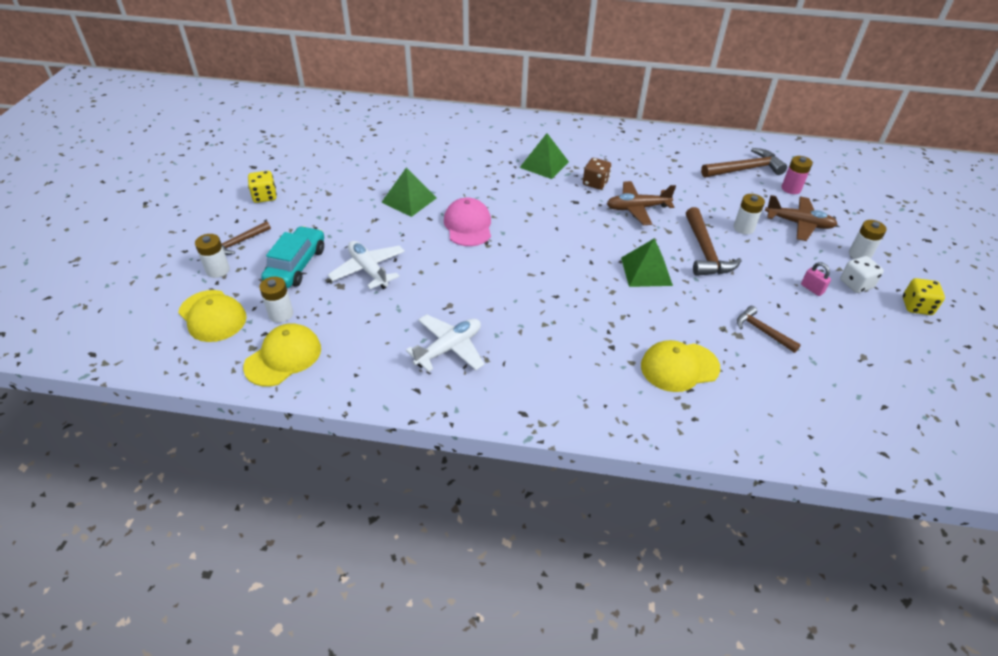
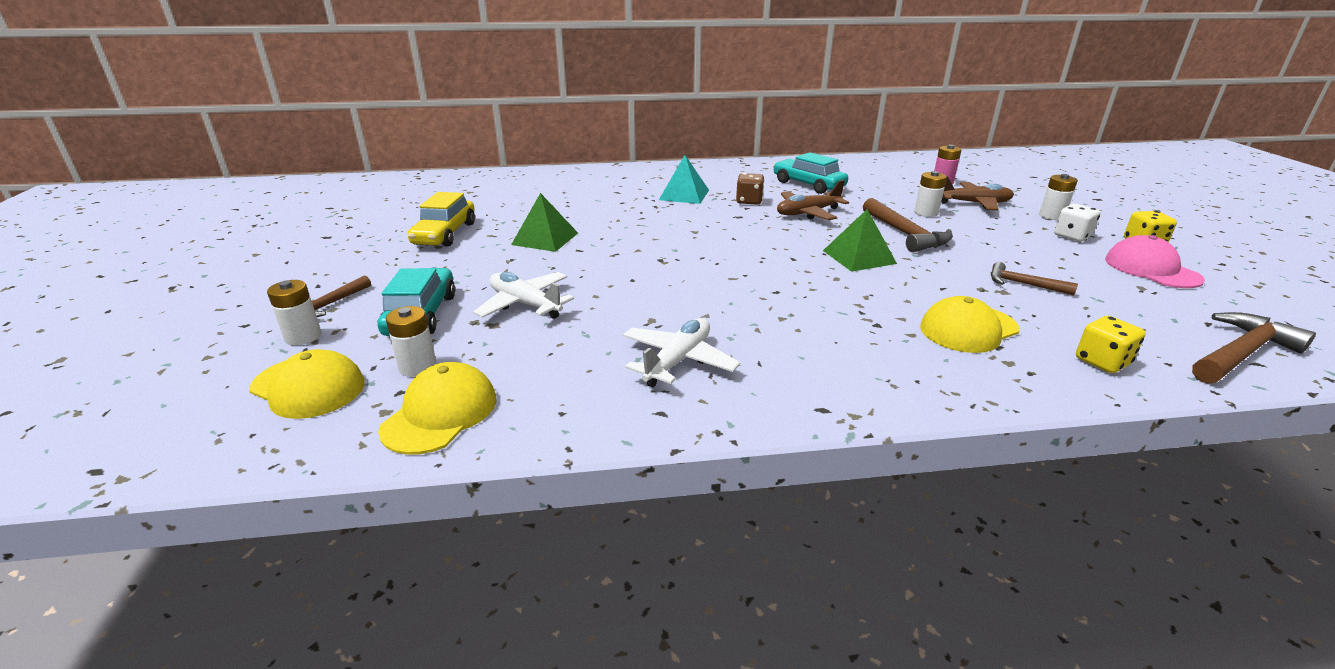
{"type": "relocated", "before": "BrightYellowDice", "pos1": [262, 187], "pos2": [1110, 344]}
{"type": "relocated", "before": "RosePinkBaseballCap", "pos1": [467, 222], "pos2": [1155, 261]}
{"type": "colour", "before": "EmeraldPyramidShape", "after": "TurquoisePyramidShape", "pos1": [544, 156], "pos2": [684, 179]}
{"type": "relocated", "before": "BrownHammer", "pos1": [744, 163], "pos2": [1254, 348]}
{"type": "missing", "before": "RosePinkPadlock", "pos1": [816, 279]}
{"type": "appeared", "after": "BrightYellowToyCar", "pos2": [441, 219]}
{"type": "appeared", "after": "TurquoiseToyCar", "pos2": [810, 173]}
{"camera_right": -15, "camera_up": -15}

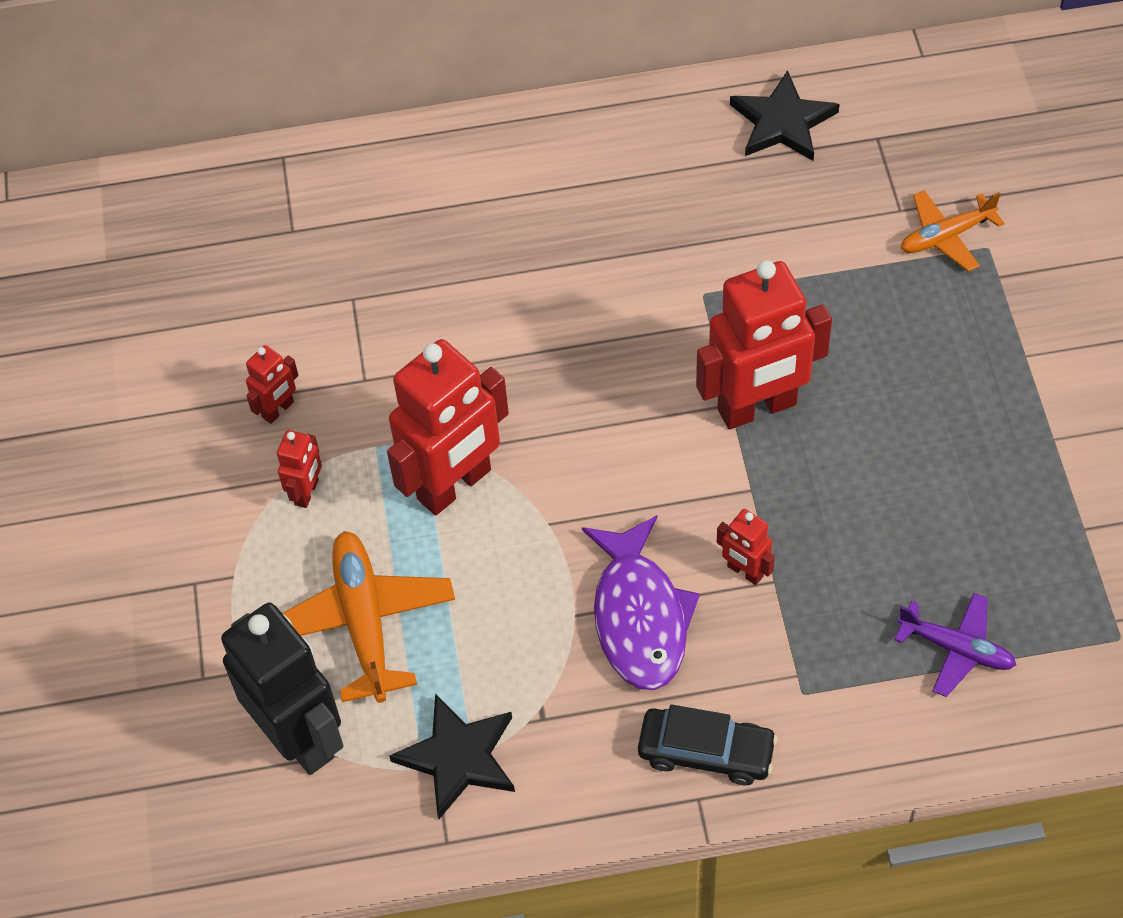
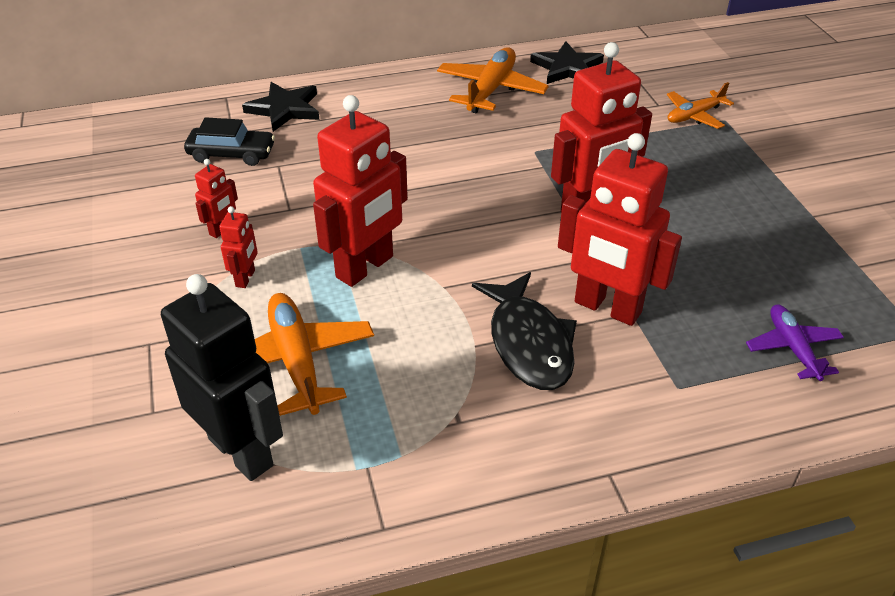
{"type": "relocated", "before": "BlackStarShape", "pos1": [452, 756], "pos2": [281, 107]}
{"type": "colour", "before": "PurpleToyFish", "after": "BlackToyFish", "pos1": [641, 602], "pos2": [524, 331]}
{"type": "relocated", "before": "BlackToyCar", "pos1": [707, 745], "pos2": [229, 141]}
{"type": "size", "before": "CrimsonToyRobot", "pos1": [746, 547], "pos2": [620, 229], "scale": 2.19}
{"type": "spun", "before": "PurplePlane", "pos1": [955, 645], "pos2": [795, 343], "turn": -120}
{"type": "appeared", "after": "OrangeColouredPlane", "pos2": [493, 80]}
{"camera_right": -10, "camera_up": -15}

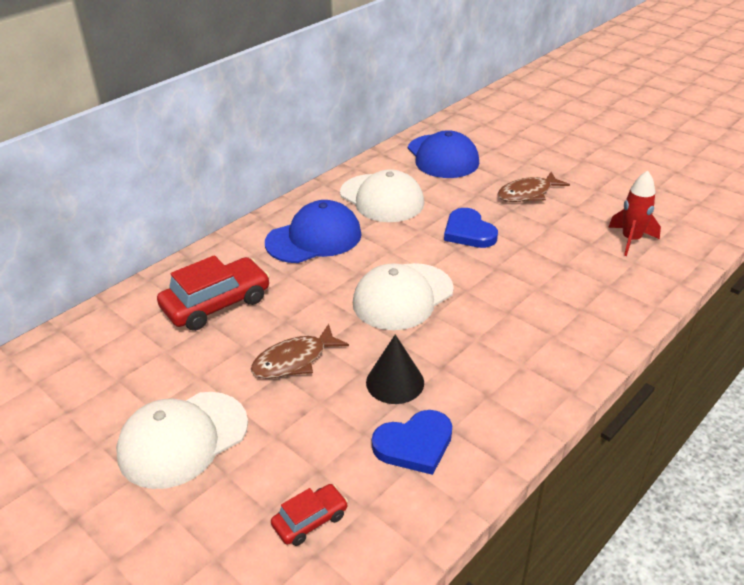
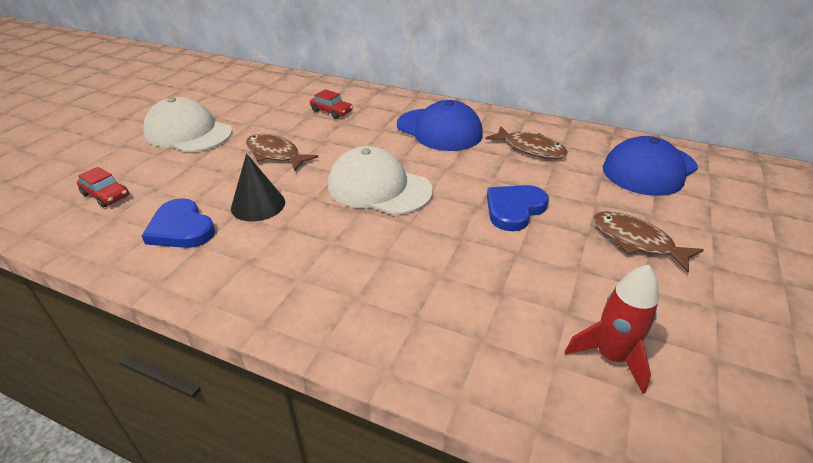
{"type": "size", "before": "CrimsonToyCar", "pos1": [213, 293], "pos2": [331, 104], "scale": 0.52}
{"type": "exchanged", "before": "PureWhiteBaseballCap", "after": "BrownToyFish", "pos1": [382, 195], "pos2": [527, 142]}
{"camera_right": 70, "camera_up": 0}

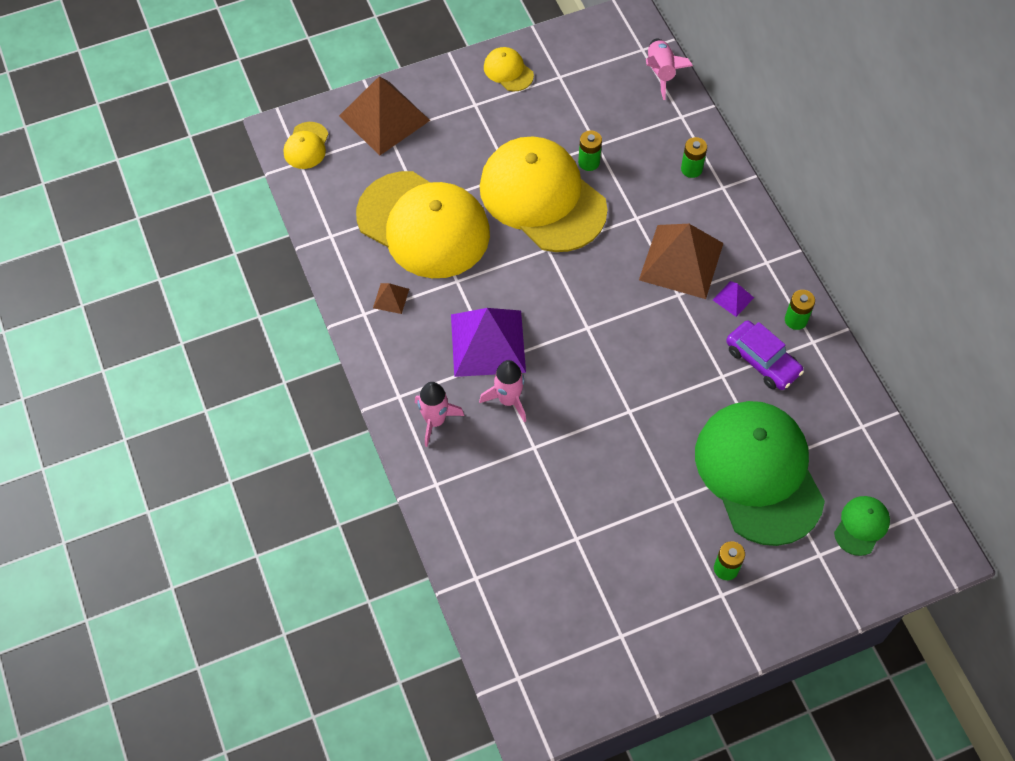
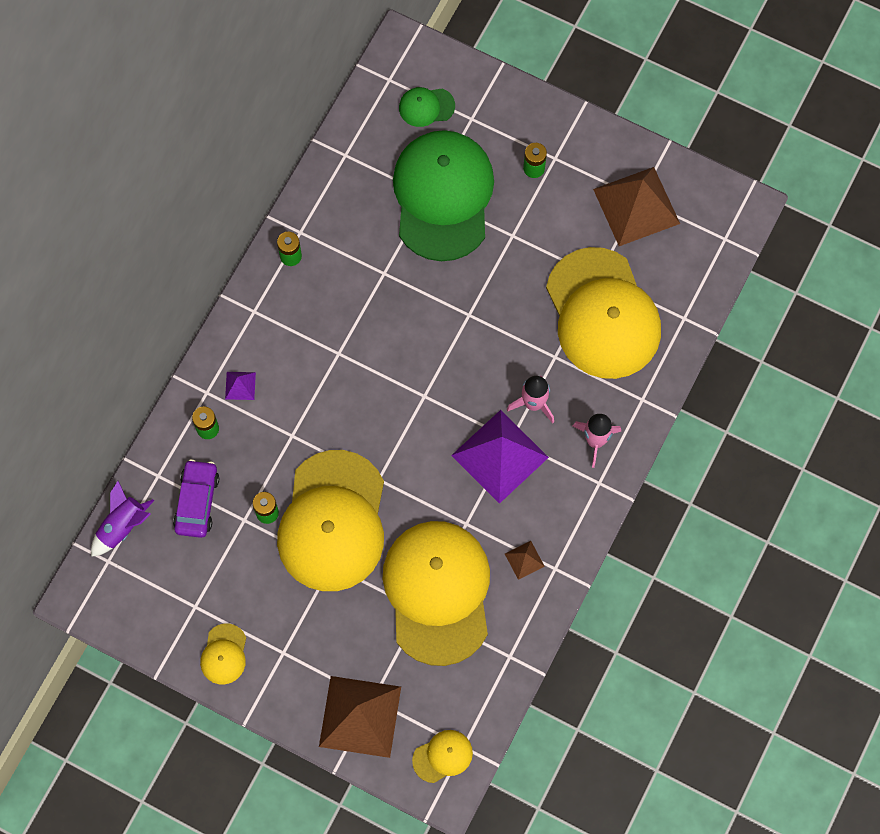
{"type": "relocated", "before": "BrownPyramidShape", "pos1": [681, 261], "pos2": [636, 206]}
{"type": "colour", "before": "RosePinkSpaceship", "after": "PurpleSpaceship", "pos1": [669, 69], "pos2": [122, 519]}
{"type": "spun", "before": "EmeraldBaseballCap", "pos1": [760, 473], "pos2": [443, 195], "turn": 150}
{"type": "relocated", "before": "PurplePyramidShape", "pos1": [733, 299], "pos2": [240, 386]}
{"type": "relocated", "before": "PurpleToyCar", "pos1": [765, 355], "pos2": [196, 498]}
{"type": "appeared", "after": "BrightYellowBaseballCap", "pos2": [603, 313]}
{"camera_right": -130, "camera_up": 10}

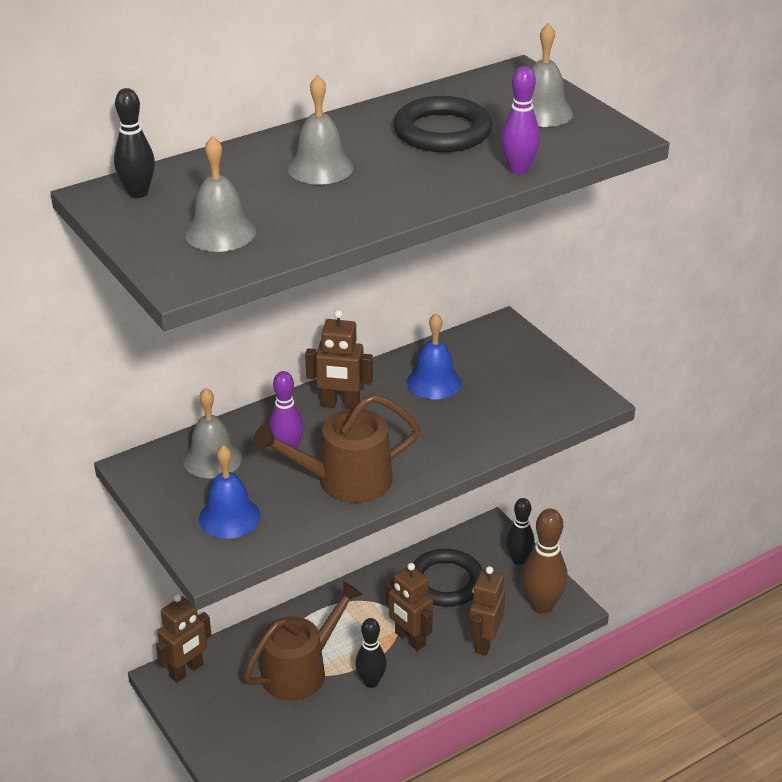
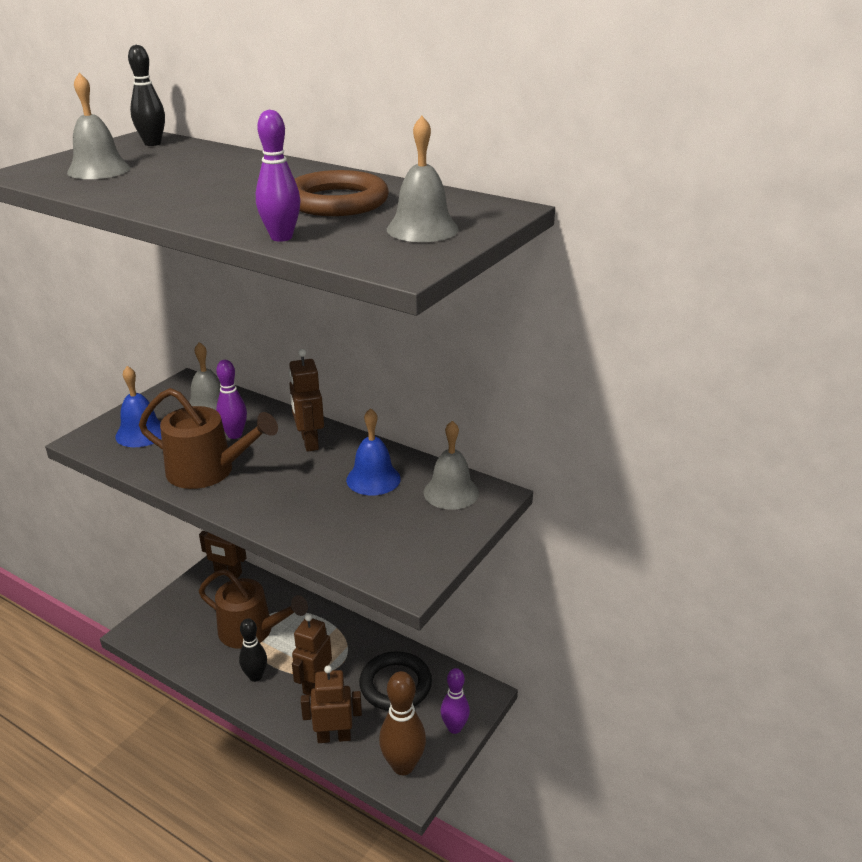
{"type": "spun", "before": "BrownSprinklingCan", "pos1": [336, 448], "pos2": [208, 438], "turn": 150}
{"type": "relocated", "before": "GrayBell", "pos1": [321, 130], "pos2": [451, 465]}
{"type": "colour", "before": "BlackRing", "after": "BrownRing", "pos1": [442, 124], "pos2": [342, 193]}
{"type": "colour", "before": "BlackTenpin", "after": "PurpleTenpin", "pos1": [520, 531], "pos2": [455, 701]}
{"camera_right": 65, "camera_up": -5}

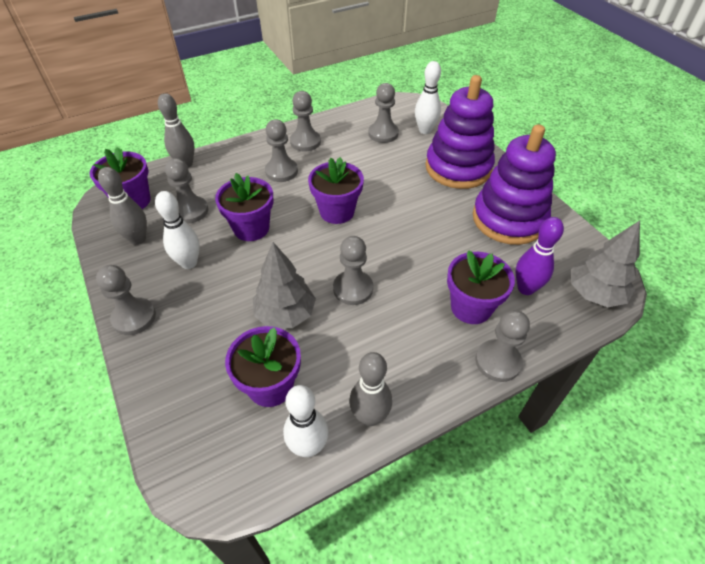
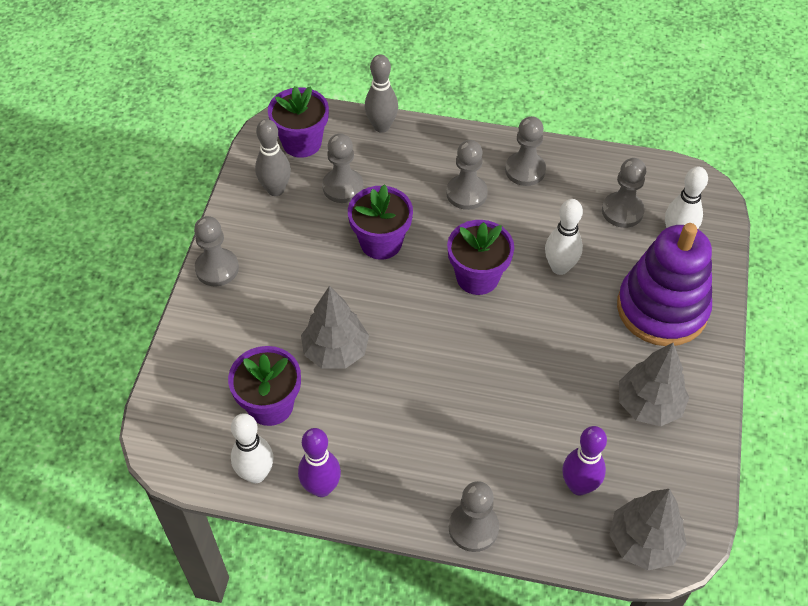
{"type": "relocated", "before": "PureWhiteTenpin", "pos1": [177, 230], "pos2": [564, 237]}
{"type": "missing", "before": "GrayGamePawn", "pos1": [353, 270]}
{"type": "colour", "before": "GrayTenpin", "after": "PurpleTenpin", "pos1": [370, 389], "pos2": [319, 462]}
{"type": "missing", "before": "PurplePlantPot", "pos1": [481, 287]}
{"type": "exchanged", "before": "PurpleStackingRings", "after": "GrayToyTree", "pos1": [514, 184], "pos2": [654, 384]}
{"camera_right": 40, "camera_up": 5}

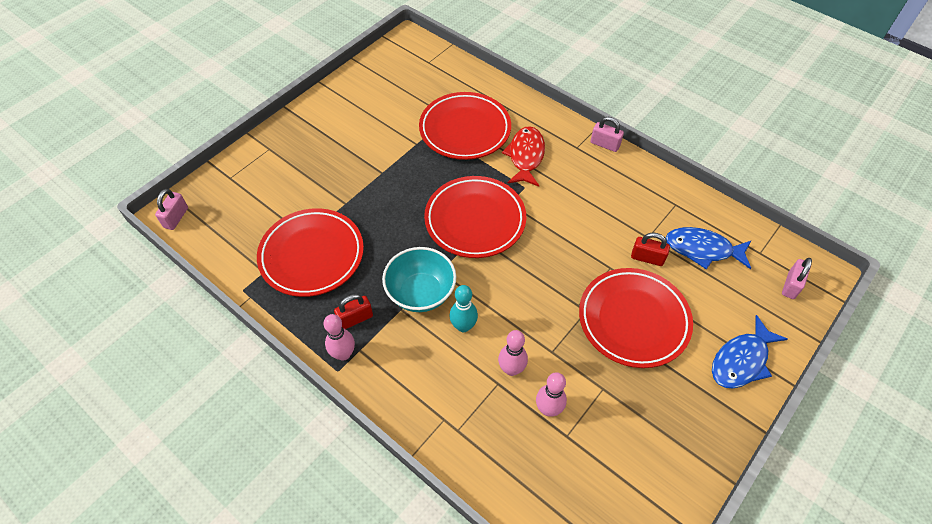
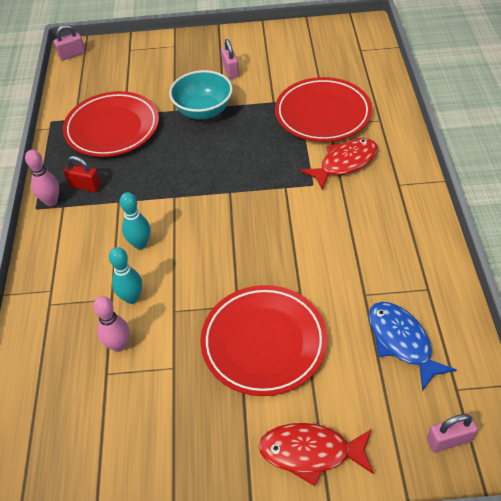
{"type": "relocated", "before": "TurquoiseBowl", "pos1": [419, 279], "pos2": [201, 94]}
{"type": "missing", "before": "CrimsonFlatDish", "pos1": [475, 217]}
{"type": "colour", "before": "RosePinkTenpin", "after": "TurquoiseTenpin", "pos1": [513, 353], "pos2": [125, 275]}
{"type": "relocated", "before": "RosePinkPadlock", "pos1": [607, 134], "pos2": [230, 59]}
{"type": "missing", "before": "CrimsonPadlock", "pos1": [650, 249]}
{"type": "colour", "before": "CobaltToyFish", "after": "CrimsonToyFish", "pos1": [750, 351], "pos2": [316, 454]}
{"camera_right": 50, "camera_up": -5}

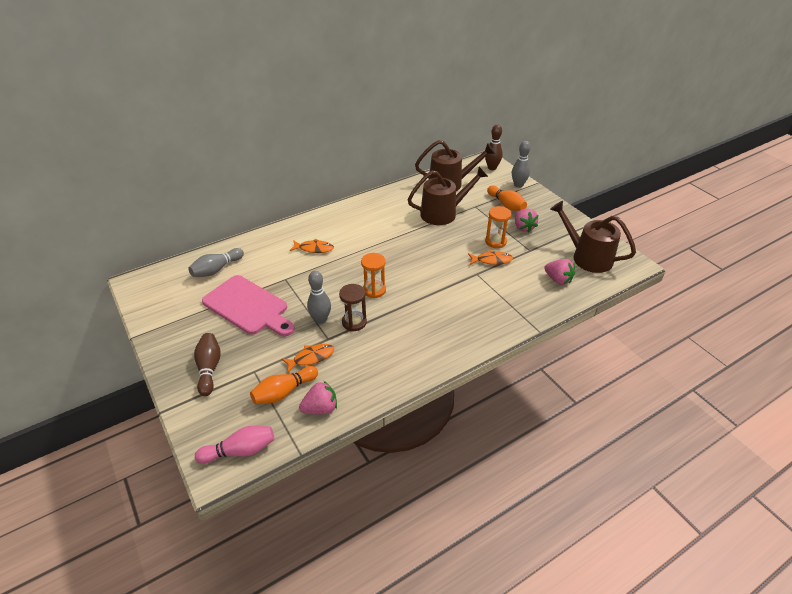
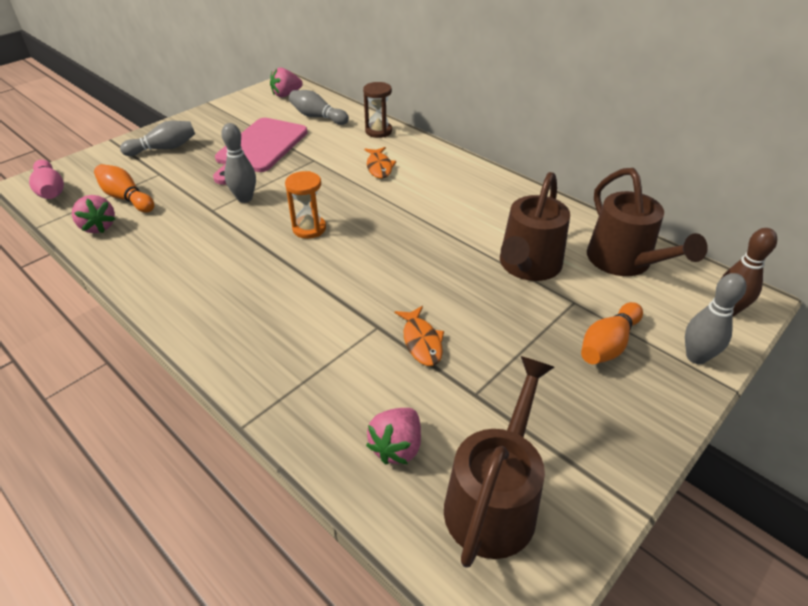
{"type": "colour", "before": "BrownTenpin", "after": "GrayTenpin", "pos1": [207, 364], "pos2": [157, 138]}
{"type": "missing", "before": "OrangeColouredToyFish", "pos1": [307, 358]}
{"type": "relocated", "before": "BrownHourglass", "pos1": [353, 307], "pos2": [377, 110]}
{"type": "spun", "before": "BrownSprinklingCan", "pos1": [448, 196], "pos2": [535, 226], "turn": 60}
{"type": "missing", "before": "OrangeColouredHourglass", "pos1": [498, 227]}
{"type": "relocated", "before": "RosePinkBerry", "pos1": [526, 221], "pos2": [286, 82]}
{"camera_right": 75, "camera_up": 0}

